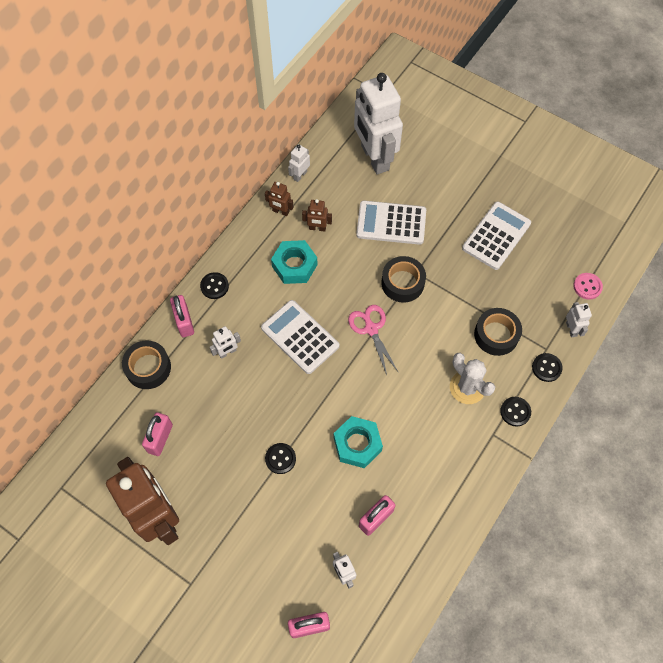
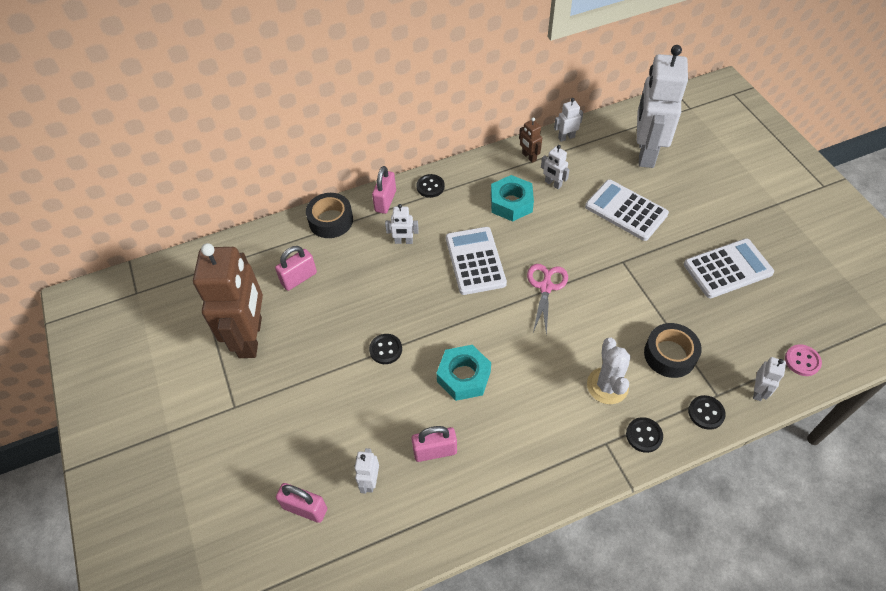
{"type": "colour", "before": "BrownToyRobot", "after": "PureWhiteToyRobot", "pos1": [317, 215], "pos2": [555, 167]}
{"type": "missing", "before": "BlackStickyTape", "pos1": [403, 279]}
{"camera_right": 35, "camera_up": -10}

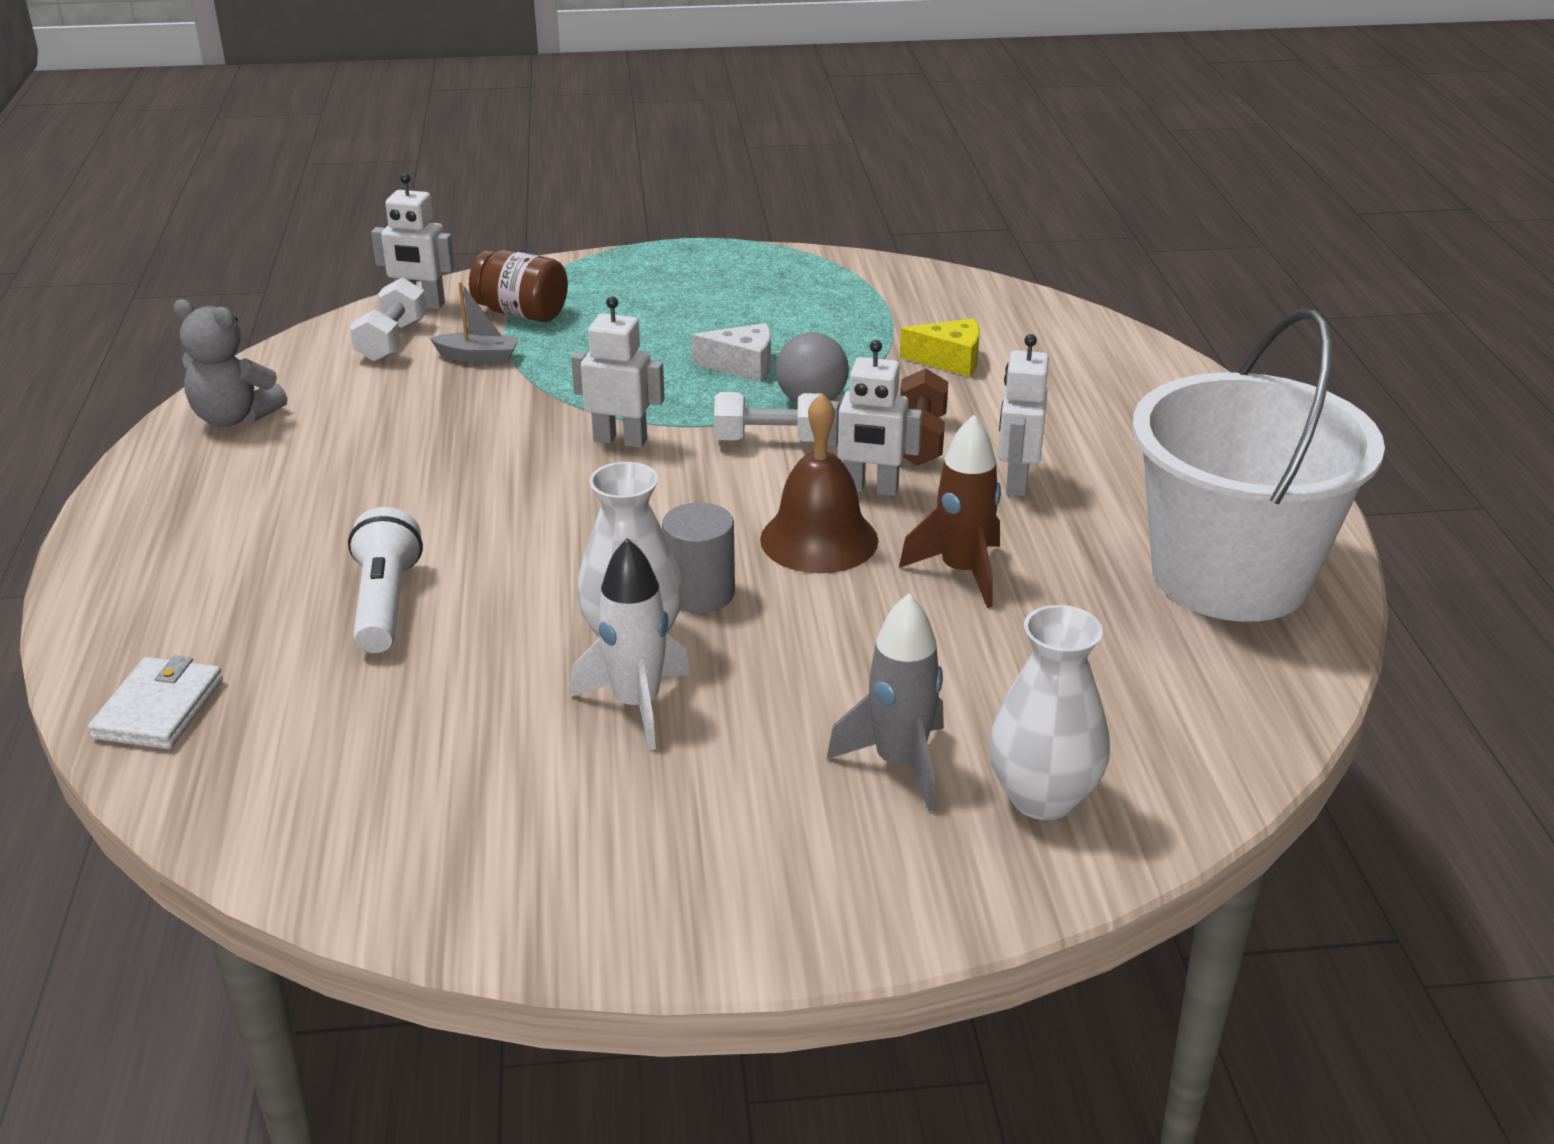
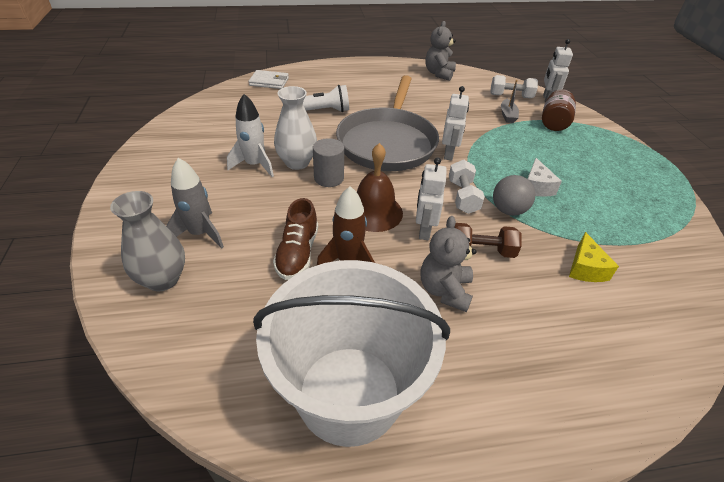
{"type": "colour", "before": "PureWhiteTallVase", "after": "GrayTallVase", "pos1": [1049, 712], "pos2": [147, 241]}
{"type": "exchanged", "before": "PureWhiteToyRobot", "after": "GrayStuffedBear", "pos1": [1023, 415], "pos2": [449, 264]}
{"type": "appeared", "after": "BrownLaceUpShoe", "pos2": [295, 239]}
{"type": "appeared", "after": "GrayFryingPan", "pos2": [387, 123]}
{"camera_right": 85, "camera_up": 10}

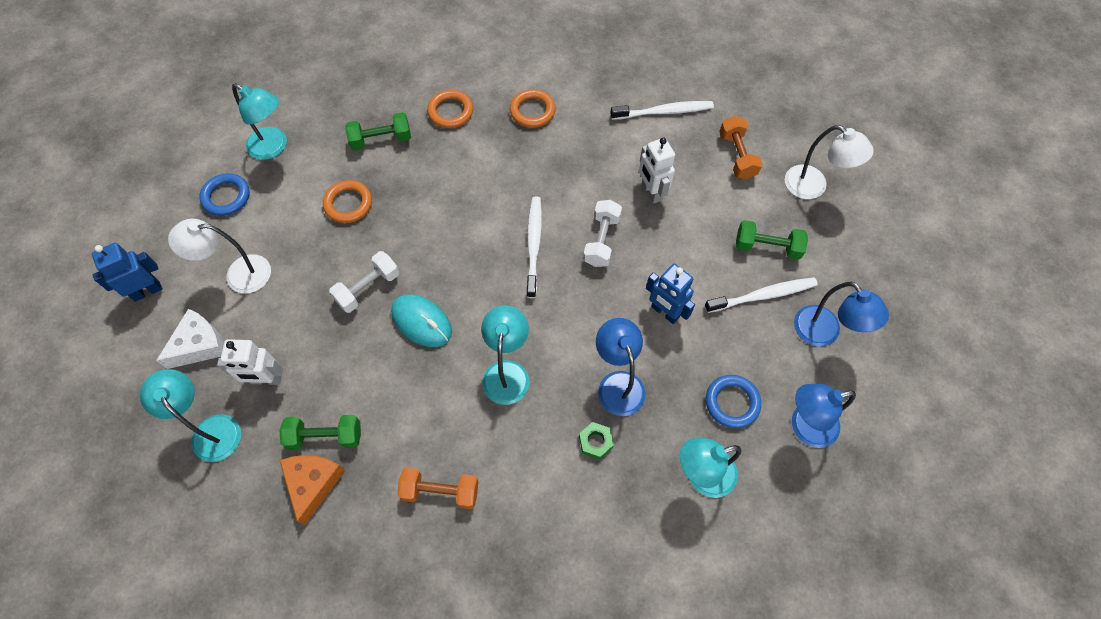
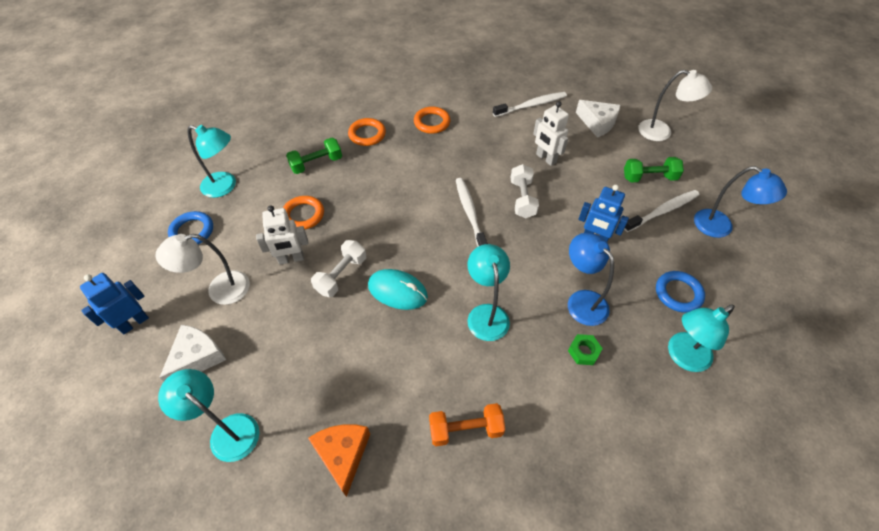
{"type": "relocated", "before": "PureWhiteToyRobot", "pos1": [250, 362], "pos2": [282, 235]}
{"type": "missing", "before": "EmeraldHandWeight", "pos1": [320, 432]}
{"type": "exchanged", "before": "OrangeColouredHandWeight", "after": "PureWhiteCheese", "pos1": [741, 147], "pos2": [598, 119]}
{"type": "missing", "before": "CobaltDeskLamp", "pos1": [824, 416]}
{"camera_right": -15, "camera_up": -10}

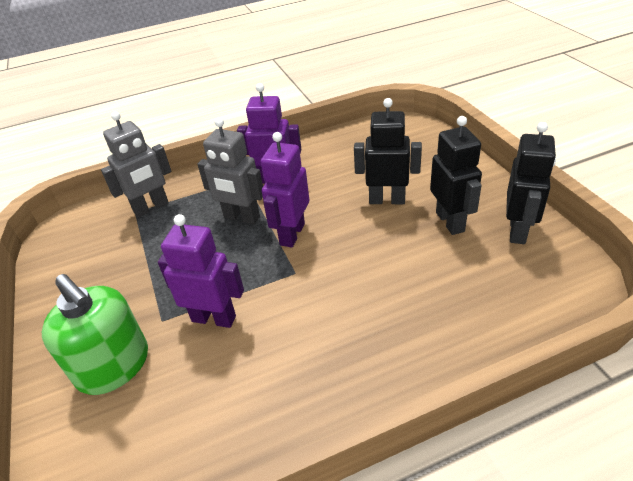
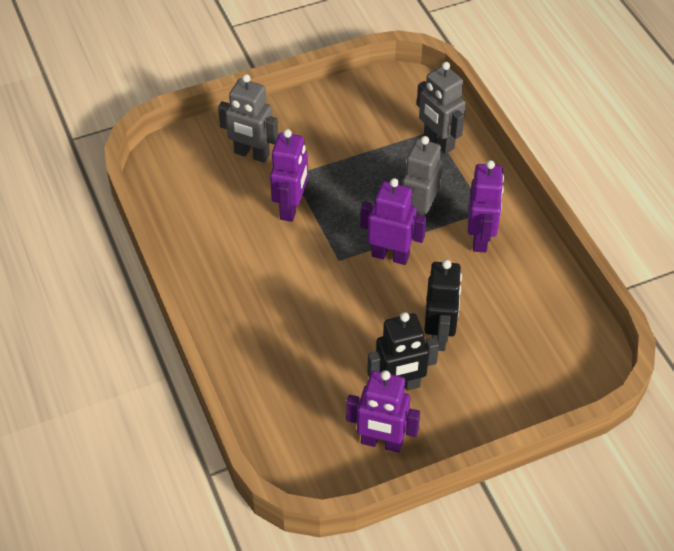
{"type": "exchanged", "before": "EmeraldPumpBottle", "after": "GrayToyRobot", "pos1": [95, 334], "pos2": [248, 118]}
{"type": "colour", "before": "BlackToyRobot", "after": "PurpleToyRobot", "pos1": [531, 183], "pos2": [383, 411]}
{"camera_right": 85, "camera_up": 10}

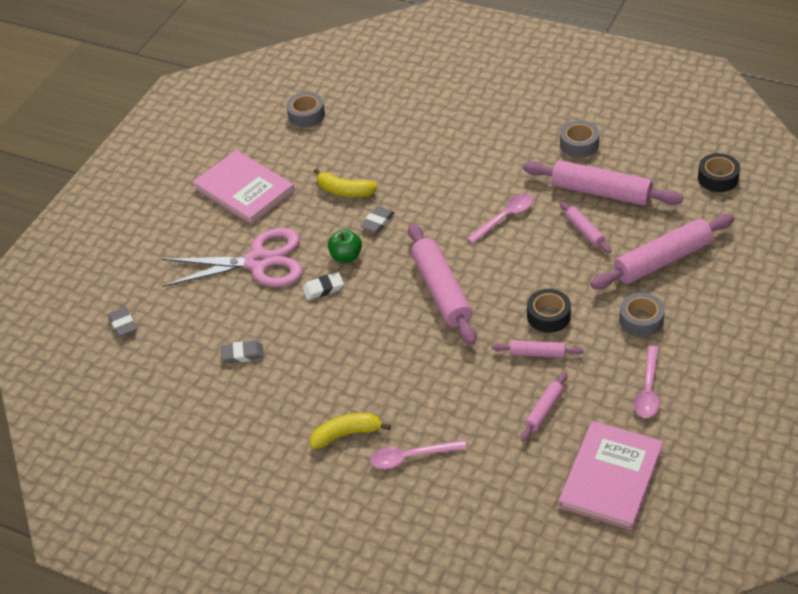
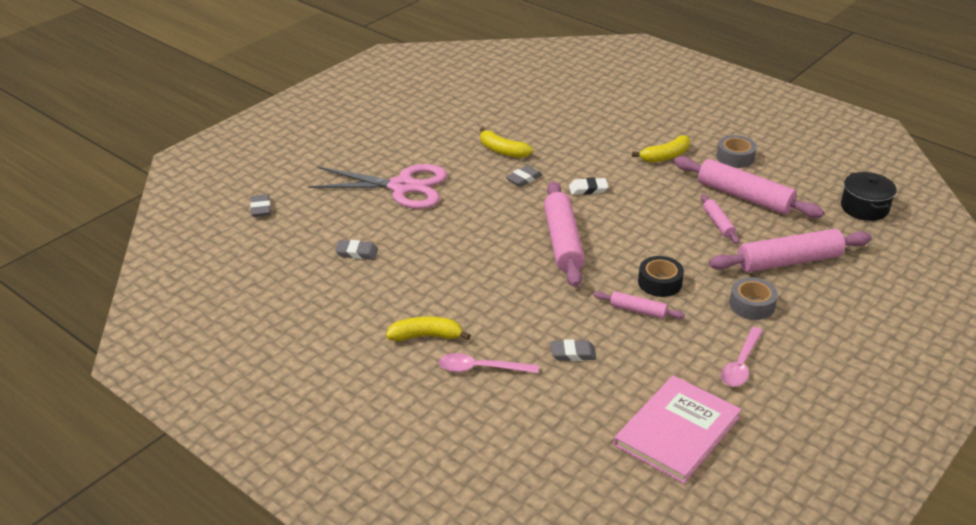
{"type": "missing", "before": "RosePinkHardback", "pos1": [244, 187]}
{"type": "missing", "before": "GrayStickyTape", "pos1": [305, 109]}
{"type": "relocated", "before": "PureWhitePencilEraser", "pos1": [323, 286], "pos2": [588, 186]}
{"type": "missing", "before": "EmeraldAppleFruit", "pos1": [345, 246]}
{"type": "missing", "before": "RosePinkTeaspoon", "pos1": [500, 219]}
{"type": "missing", "before": "RosePinkRollingPin", "pos1": [544, 406]}
{"type": "exchanged", "before": "BlackStickyTape", "after": "BlackCookingPot", "pos1": [719, 172], "pos2": [869, 196]}
{"type": "appeared", "after": "GrayPencilEraser", "pos2": [573, 350]}
{"type": "appeared", "after": "BrightYellowBanana", "pos2": [661, 149]}
{"camera_right": 10, "camera_up": -10}

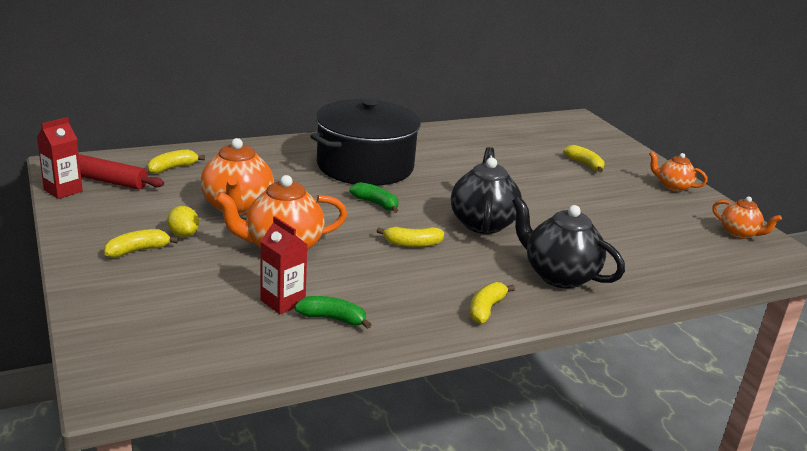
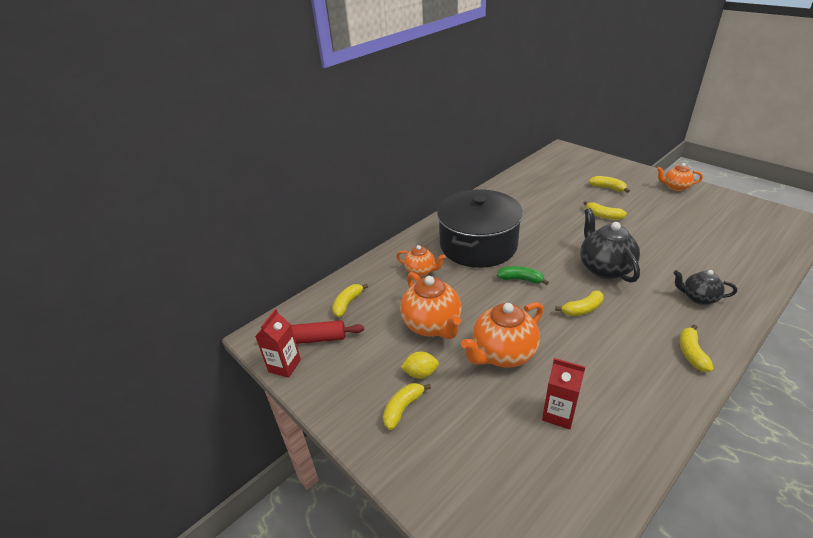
{"type": "spun", "before": "BrightYellowLemon", "pos1": [183, 221], "pos2": [419, 365], "turn": -45}
{"type": "missing", "before": "EmeraldBanana", "pos1": [333, 312]}
{"type": "size", "before": "BlackChinaTeapot", "pos1": [568, 242], "pos2": [705, 287], "scale": 0.58}
{"type": "relocated", "before": "OrangeColouredChinaTeapot", "pos1": [747, 217], "pos2": [421, 261]}
{"type": "appeared", "after": "BrightYellowBanana", "pos2": [605, 210]}
{"camera_right": -15, "camera_up": 10}

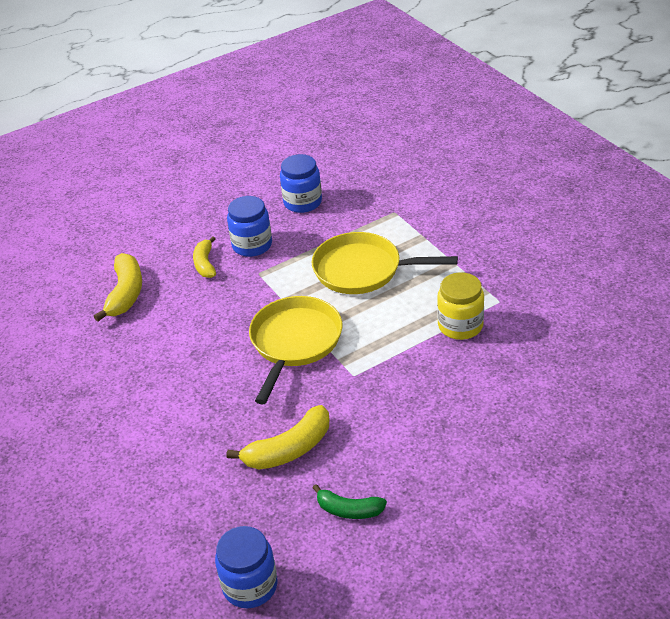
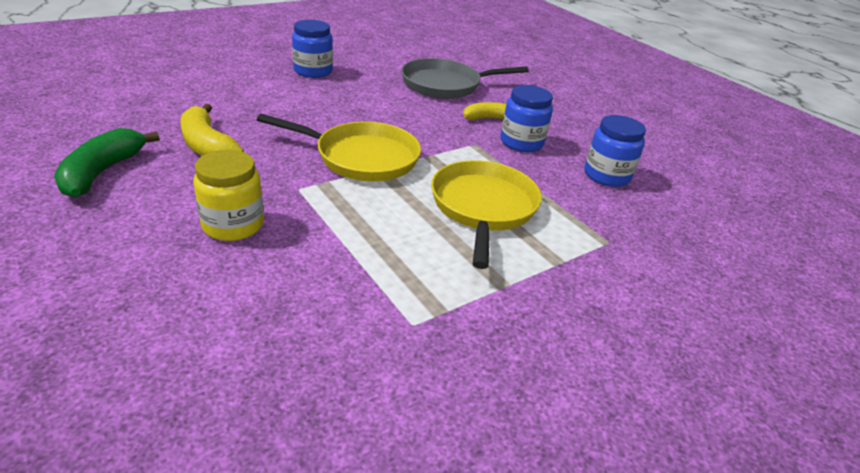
{"type": "exchanged", "before": "BrightYellowBanana", "after": "GrayFryingPan", "pos1": [118, 287], "pos2": [465, 78]}
{"type": "relocated", "before": "CobaltJar", "pos1": [246, 567], "pos2": [312, 49]}
{"type": "size", "before": "EmeraldBanana", "pos1": [350, 501], "pos2": [107, 163], "scale": 1.54}
{"type": "relocated", "before": "BrightYellowJar", "pos1": [460, 306], "pos2": [228, 195]}
{"camera_right": 80, "camera_up": -5}

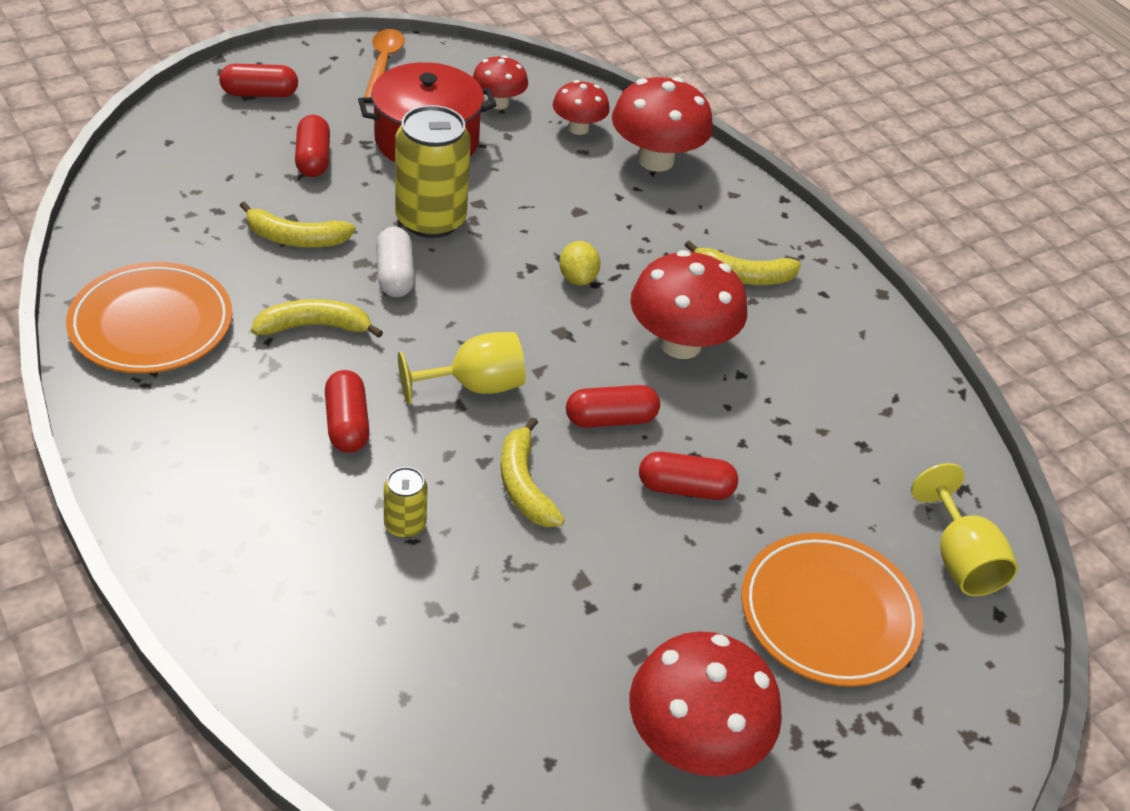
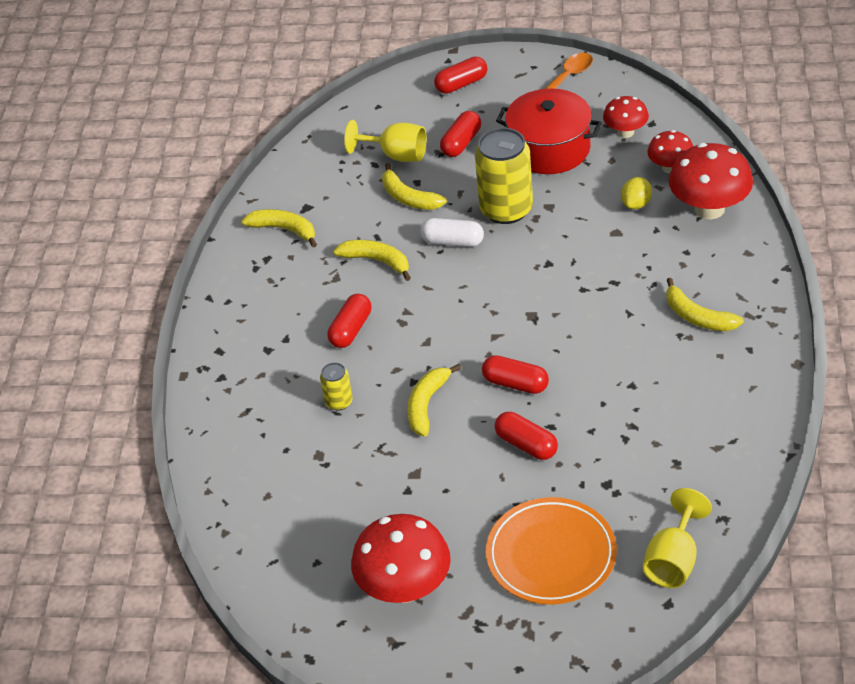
{"type": "exchanged", "before": "OrangeColouredFlatDish", "after": "BrightYellowBanana", "pos1": [149, 317], "pos2": [279, 228]}
{"type": "spun", "before": "CrimsonPillShape", "pos1": [258, 80], "pos2": [460, 75], "turn": -60}
{"type": "spun", "before": "PureWhitePillShape", "pos1": [395, 262], "pos2": [452, 232], "turn": 75}
{"type": "relocated", "before": "BrightYellowGoblet", "pos1": [462, 368], "pos2": [385, 141]}
{"type": "relocated", "before": "BrightYellowLemon", "pos1": [580, 263], "pos2": [636, 193]}
{"type": "missing", "before": "CrimsonMushroom", "pos1": [688, 304]}
{"camera_right": 45, "camera_up": 0}

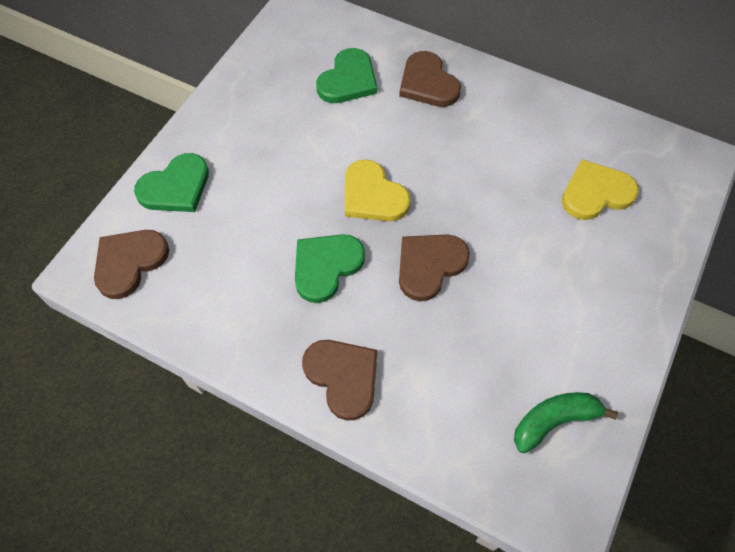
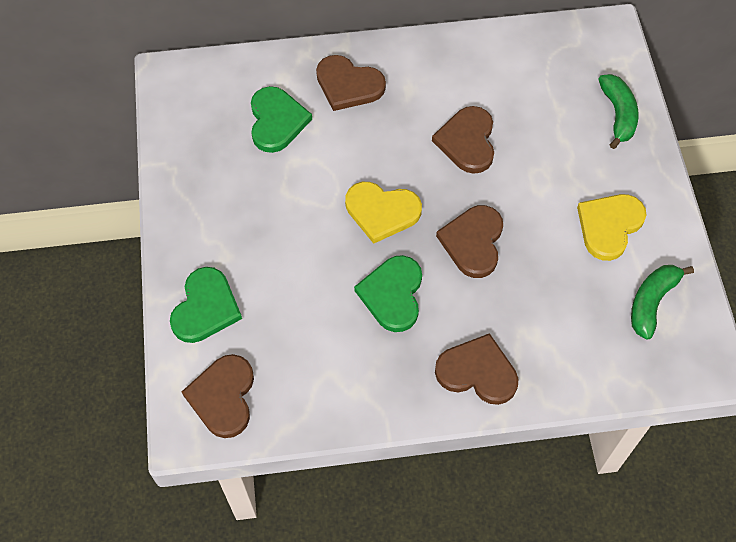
{"type": "relocated", "before": "BrightYellowLoveHeart", "pos1": [600, 189], "pos2": [611, 227]}
{"type": "appeared", "after": "BrownLoveHeart", "pos2": [463, 140]}
{"type": "appeared", "after": "EmeraldBanana", "pos2": [618, 111]}
{"camera_right": -35, "camera_up": 0}

